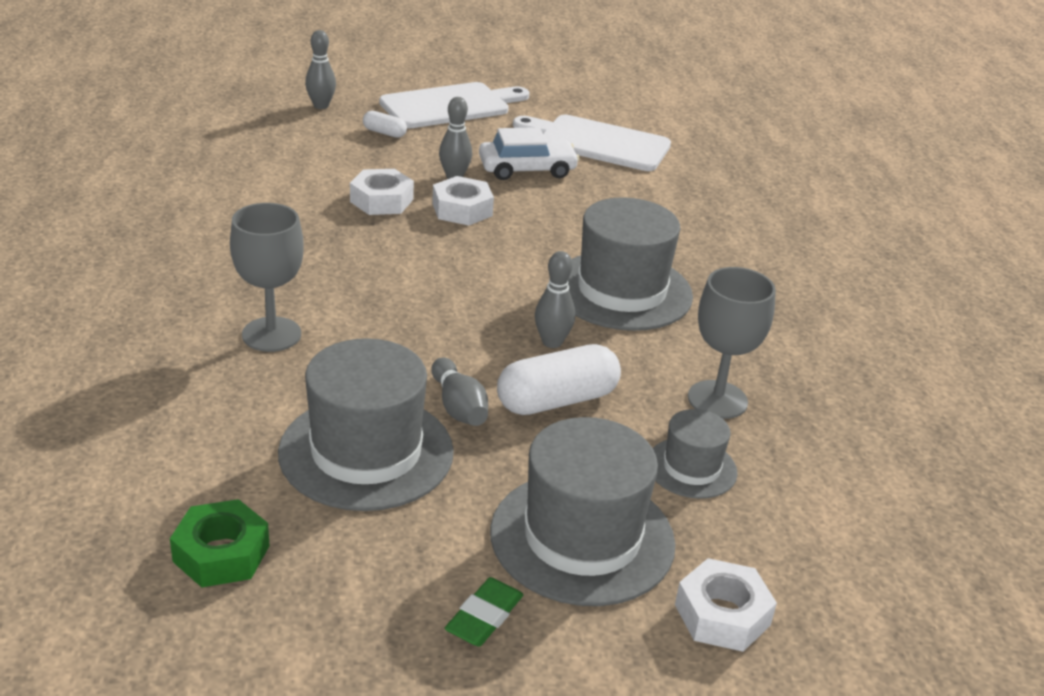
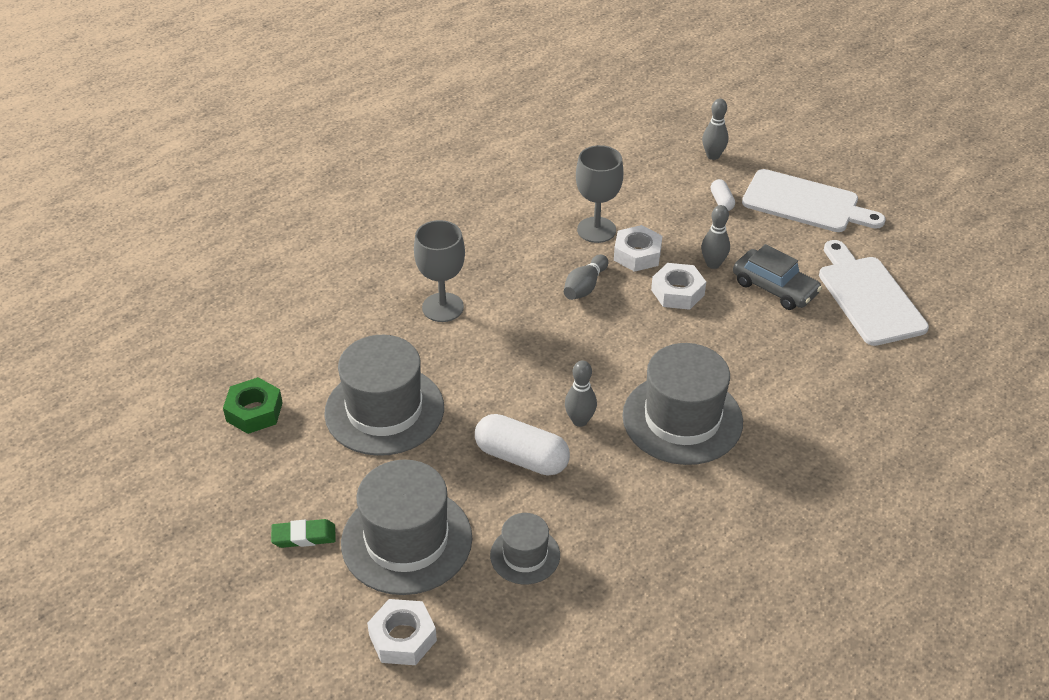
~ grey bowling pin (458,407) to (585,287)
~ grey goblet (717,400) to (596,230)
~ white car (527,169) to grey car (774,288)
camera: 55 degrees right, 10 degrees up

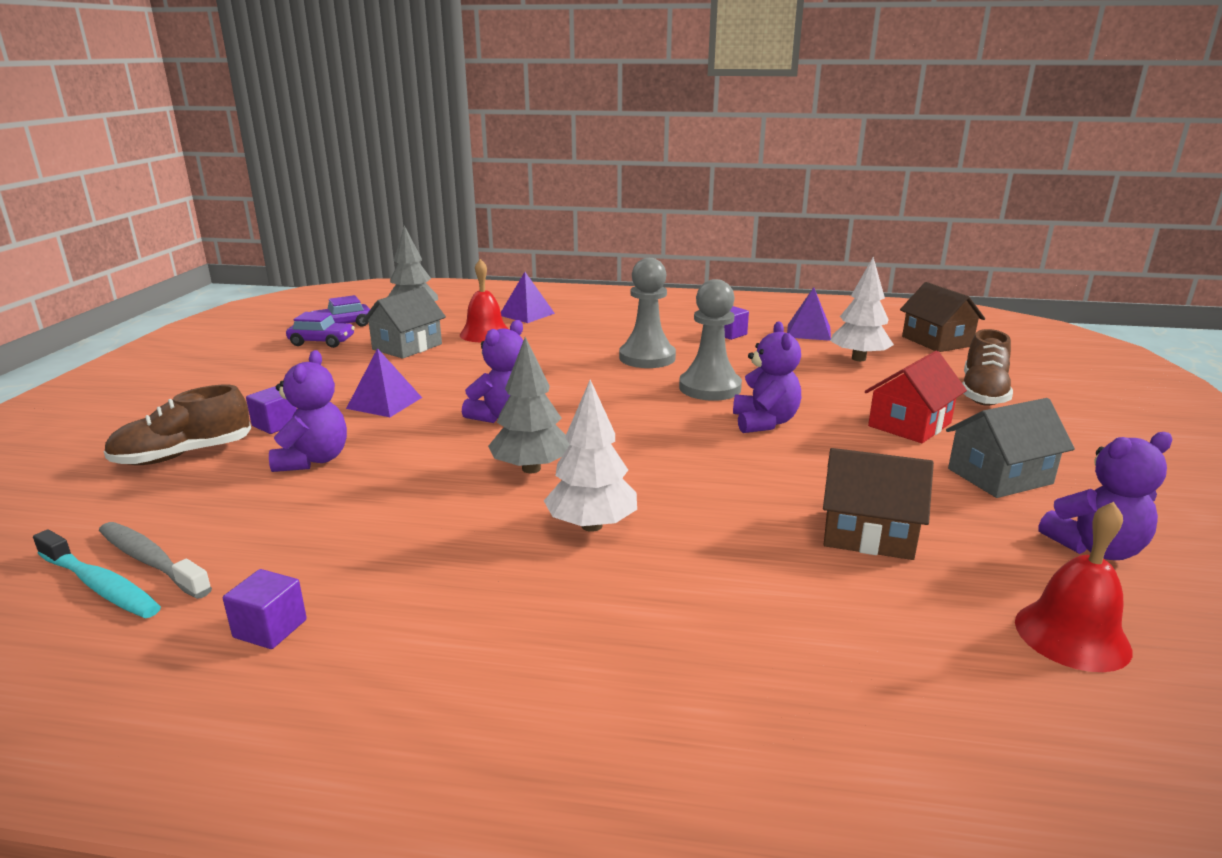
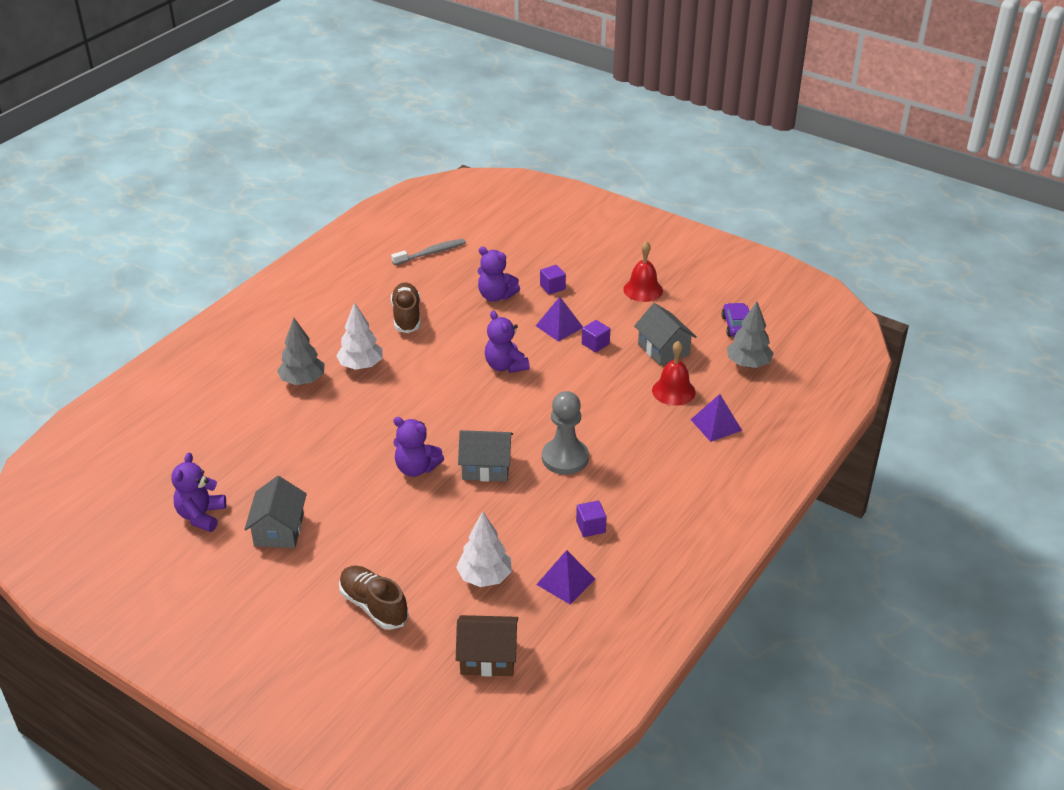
~ grey tree (531,468) to (303,381)
~ brown shoe (183,455) to (406,316)
~ grey pawn (710,388) to grey house (486,467)
~ purple cube (270,628) to (595,344)
~ red bell (1072,635) to (643,290)
- turquoise toothbrush (100,586)
- purple car (322,342)
- brown house (868,533)
- red house (909,424)
camera: 115 degrees right, 15 degrees up

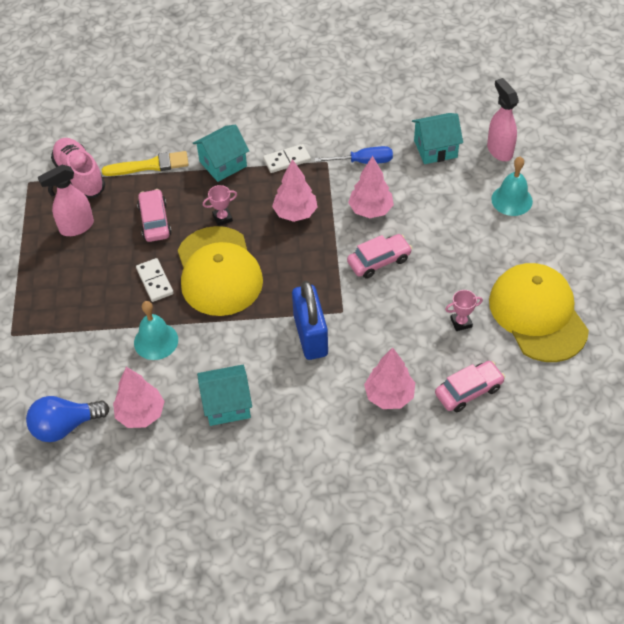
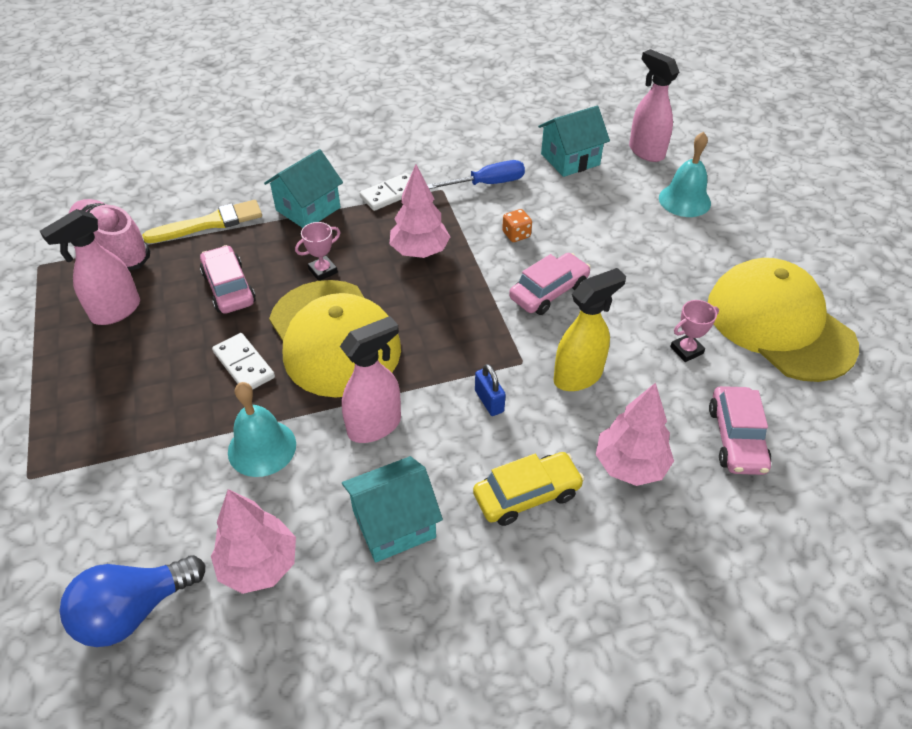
+ pink spray bottle (375,426)
+ yellow car (527,495)
~ blue padlock (310,335) = (489,401) x0.45
~ pink tree (370,210) to orange dice (516,234)
+ yellow spray bottle (578,376)
~ pink car (468,391) = (736,438) 135 degrees clockwise
camera: 15 degrees left, 5 degrees down

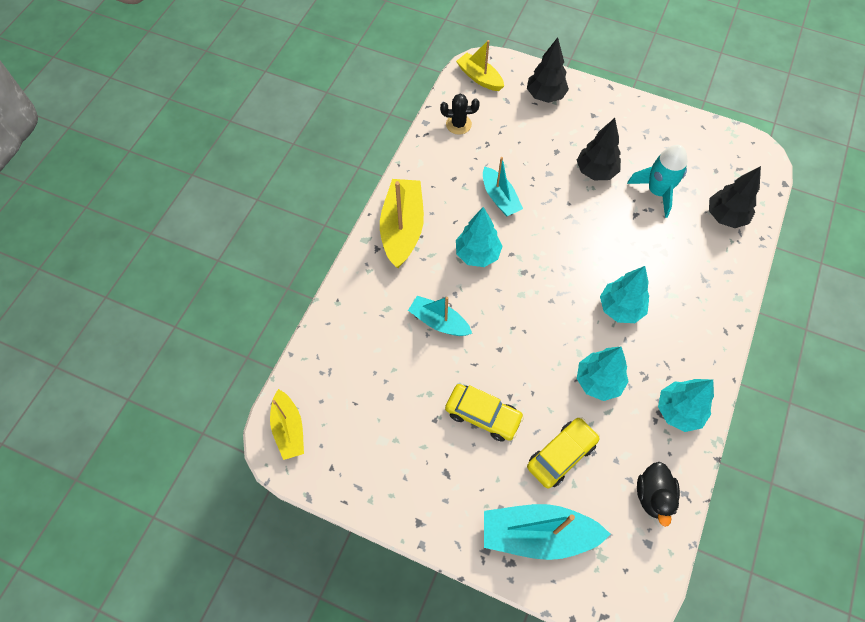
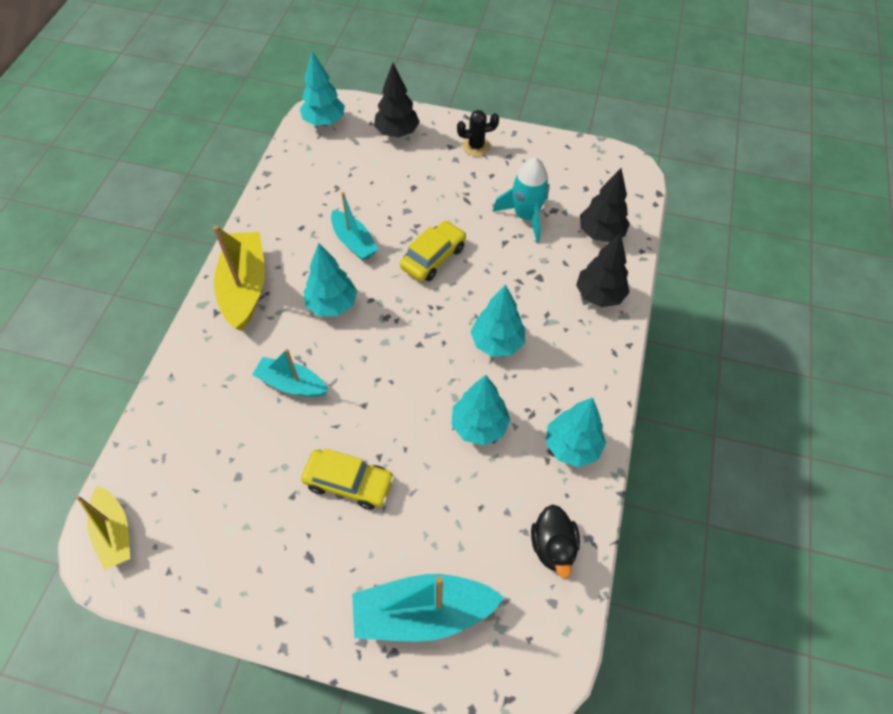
~ yellow boat (479,78) to turquoise tree (324,122)
~ yellow car (561,455) to (433,257)
~ black cactus (458,124) to (476,146)
~ black tree (595,171) to (599,295)
camera: 10 degrees left, 5 degrees down

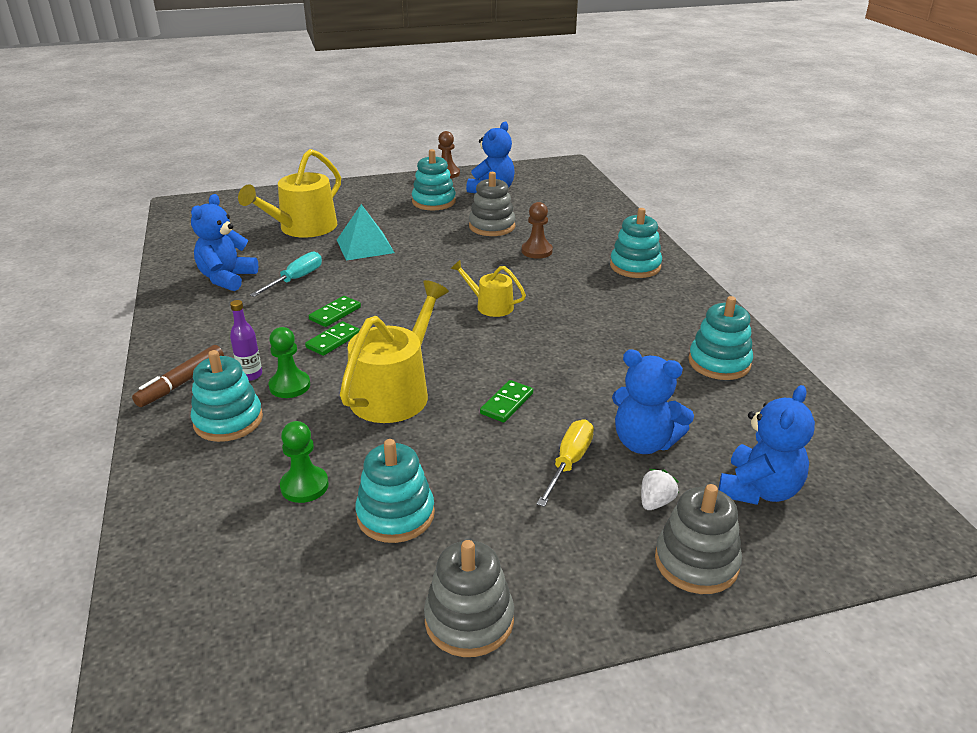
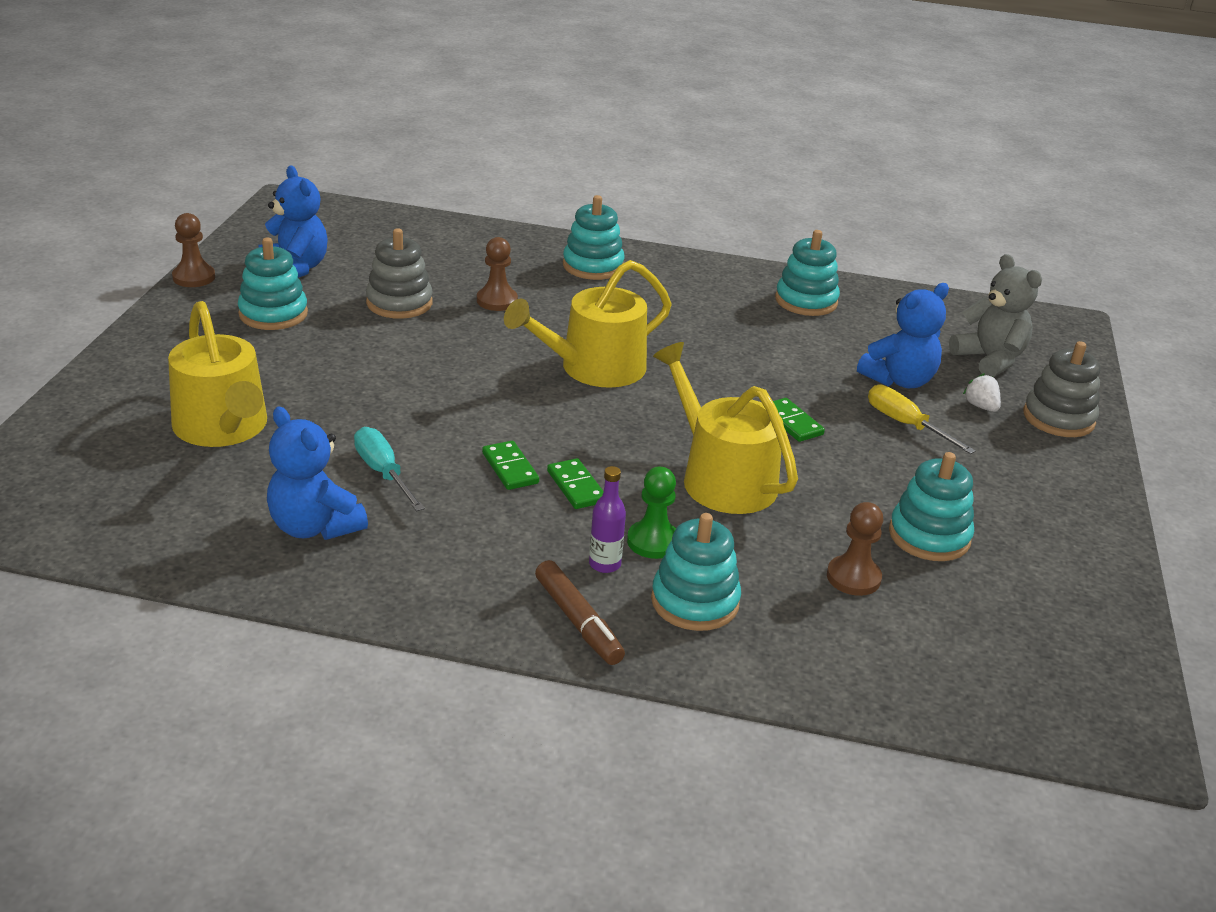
~ yellow watering can (490,306) = (594,368) x1.82
~ green pawn (304,486) to brown pawn (853,578)
~ blue teddy bear (759,490) to grey teddy bear (989,360)
- turquoise pyramid (365,246)
- grey stacking toy (469,620)
camera: 65 degrees left, 0 degrees up

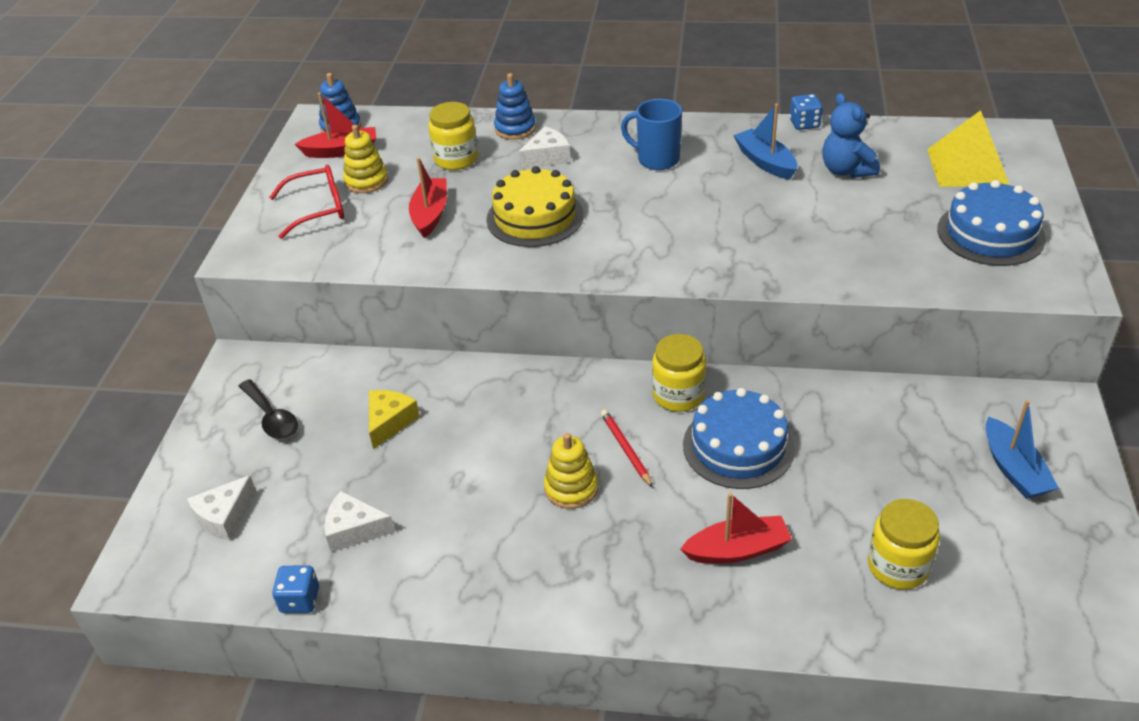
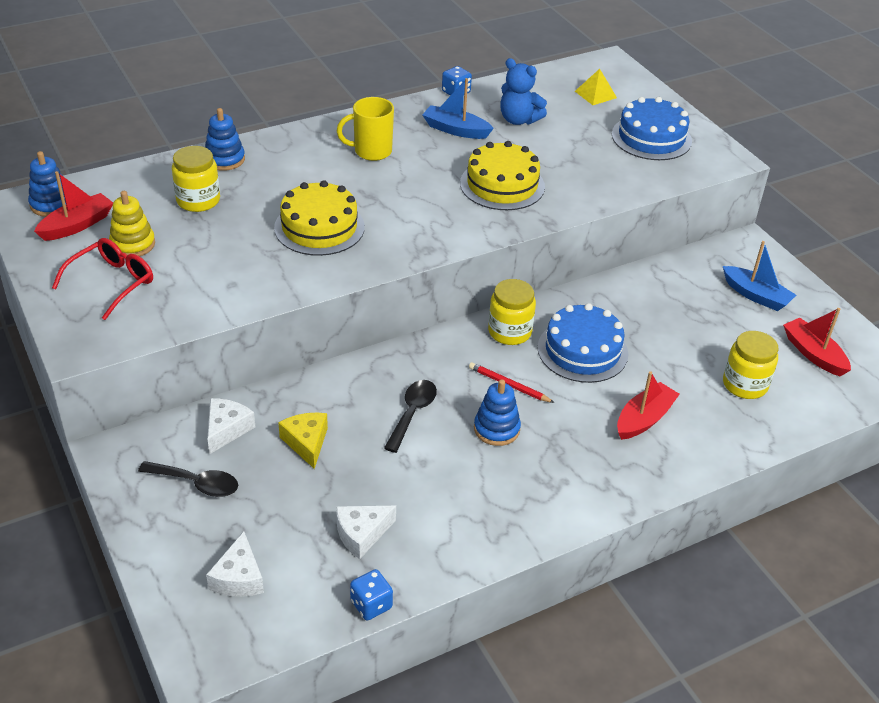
~ white cheese (547,157) to (227,429)
~ blue mug (657,159) to yellow mug (371,151)
+ black spoon (412,413)
+ yellow cake (502,185)
~ yellow stacking toy (571,488) to blue stacking toy (496,429)
~ yellow pyramid (967,167) = (595,94) x0.57
~ red boat (430,214) to (813,354)
camera: 40 degrees left, 0 degrees up

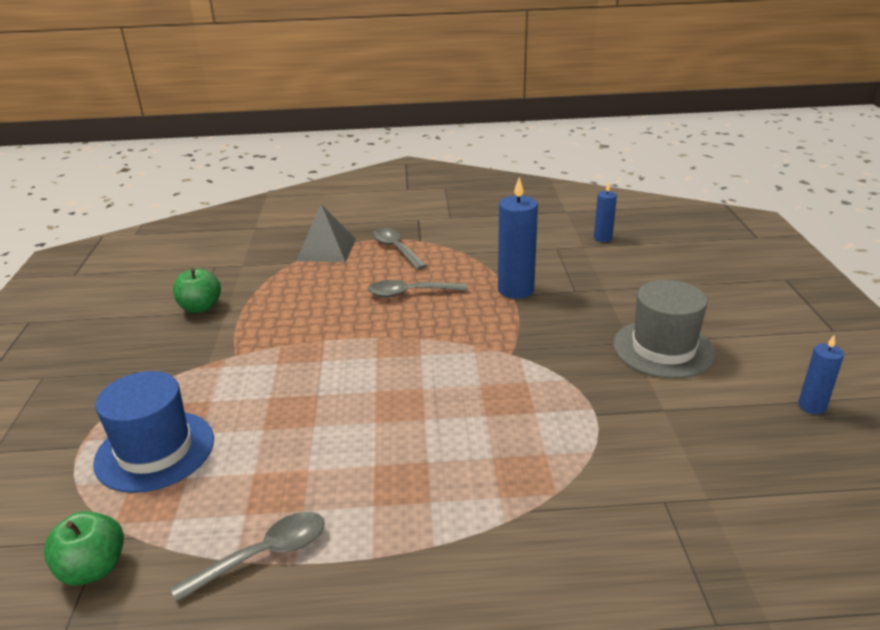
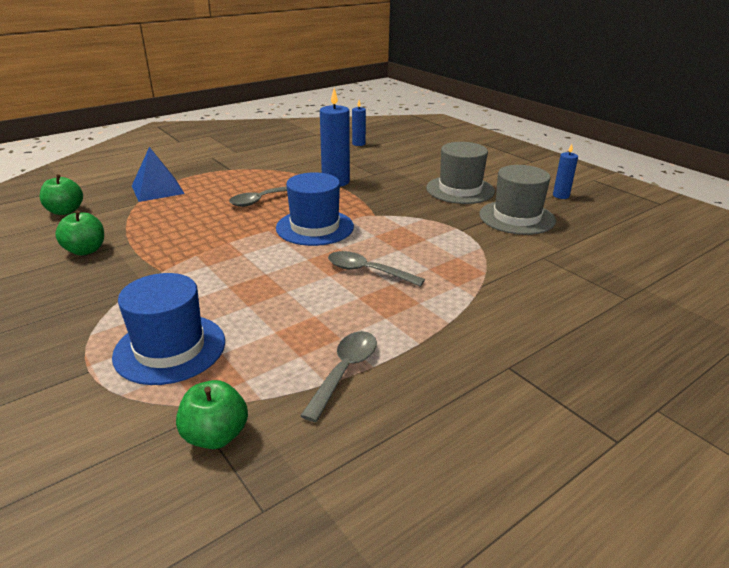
+ green apple (65,211)
~ grey pyramid (326,250) to blue pyramid (157,189)
+ blue hat (315,227)
~ grey spoon (396,249) to (367,271)
+ grey hat (516,217)
camera: 35 degrees left, 0 degrees up

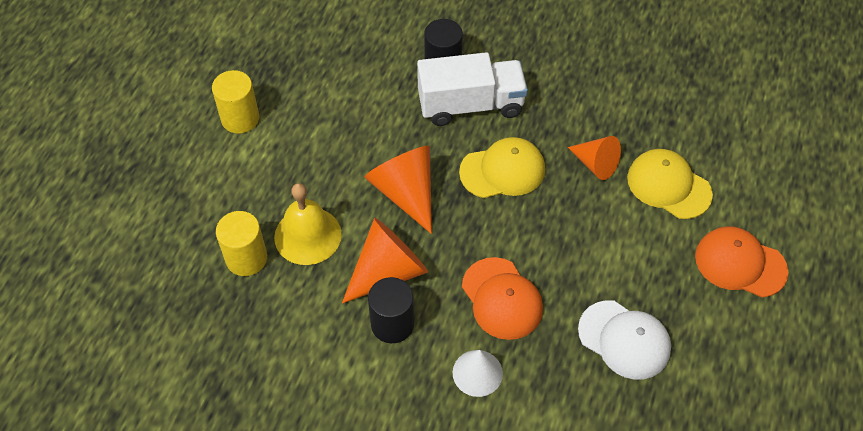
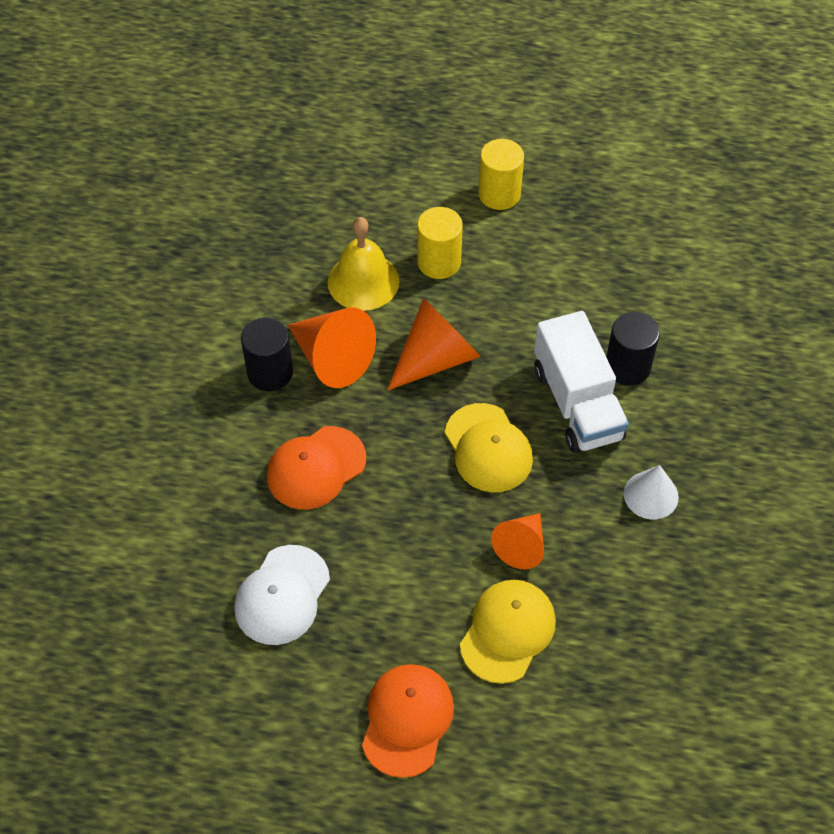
~ yellow cylinder (246,258) to (439,262)
~ white cone (477,373) to (651,495)
camera: 80 degrees right, 0 degrees up

